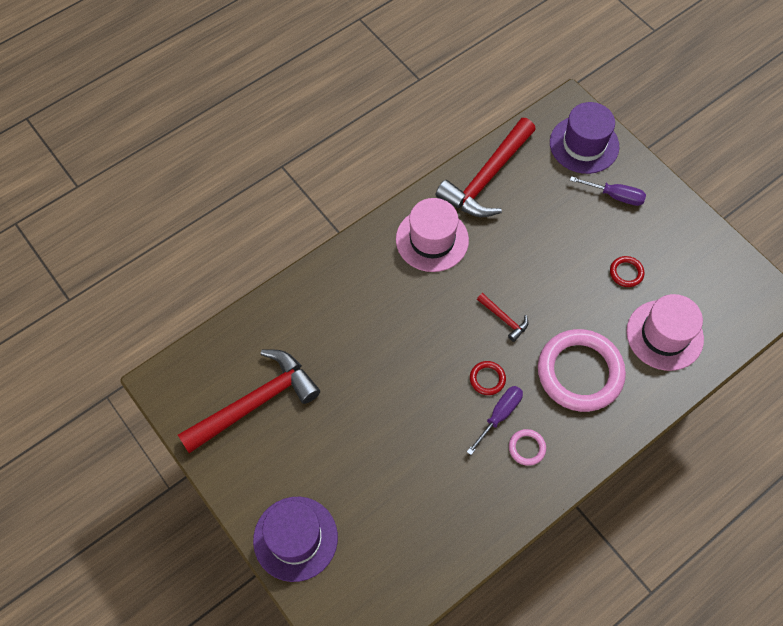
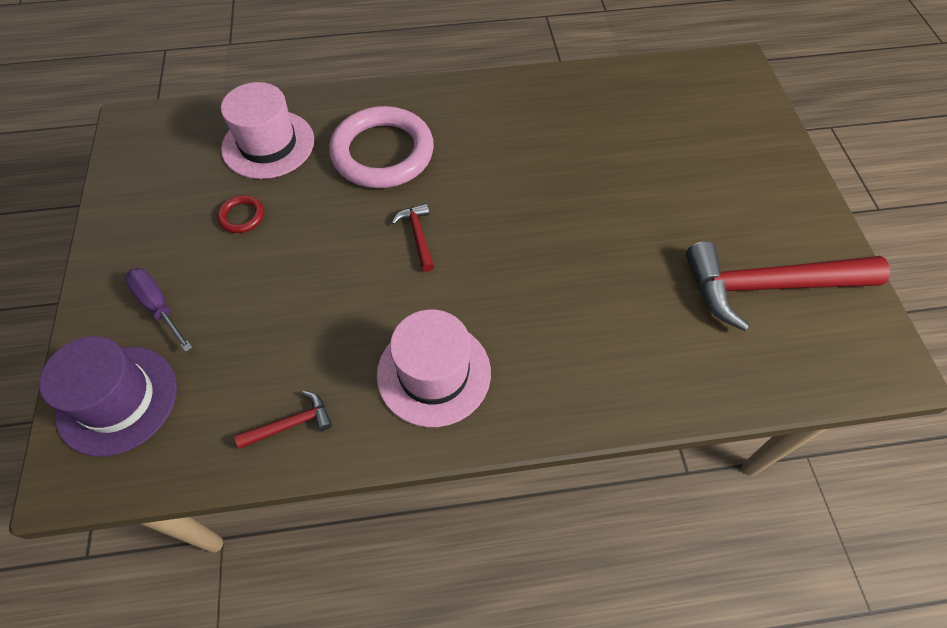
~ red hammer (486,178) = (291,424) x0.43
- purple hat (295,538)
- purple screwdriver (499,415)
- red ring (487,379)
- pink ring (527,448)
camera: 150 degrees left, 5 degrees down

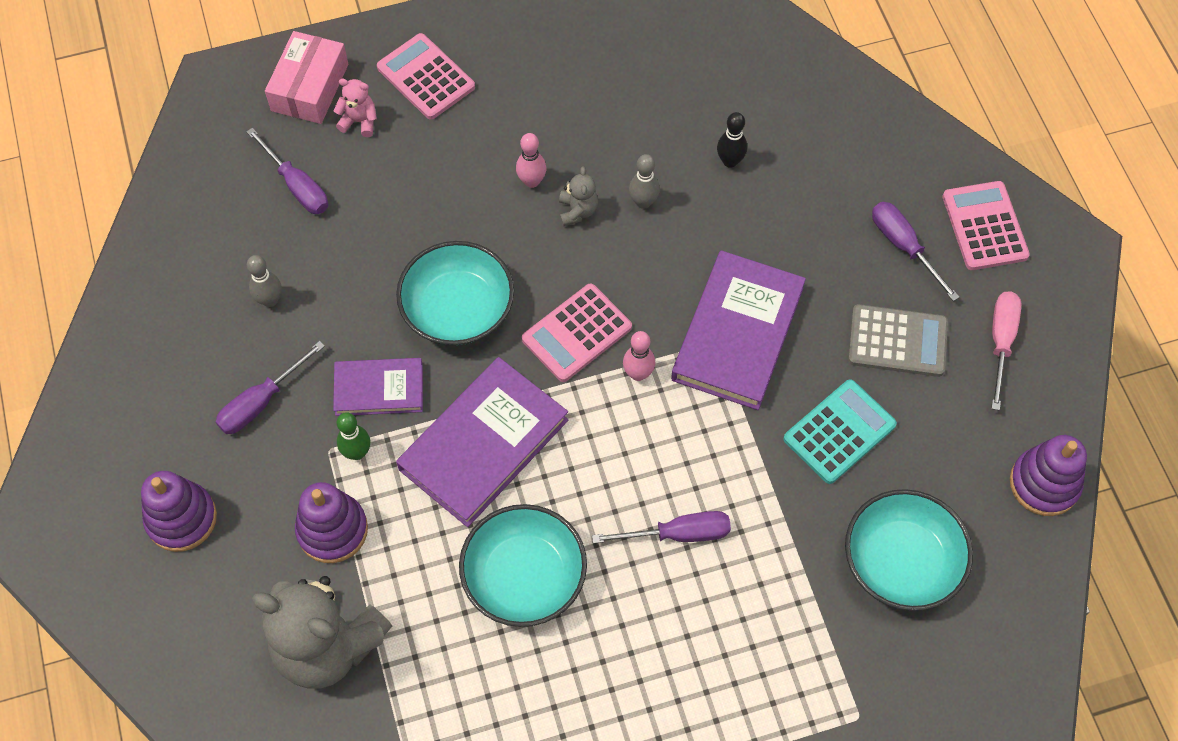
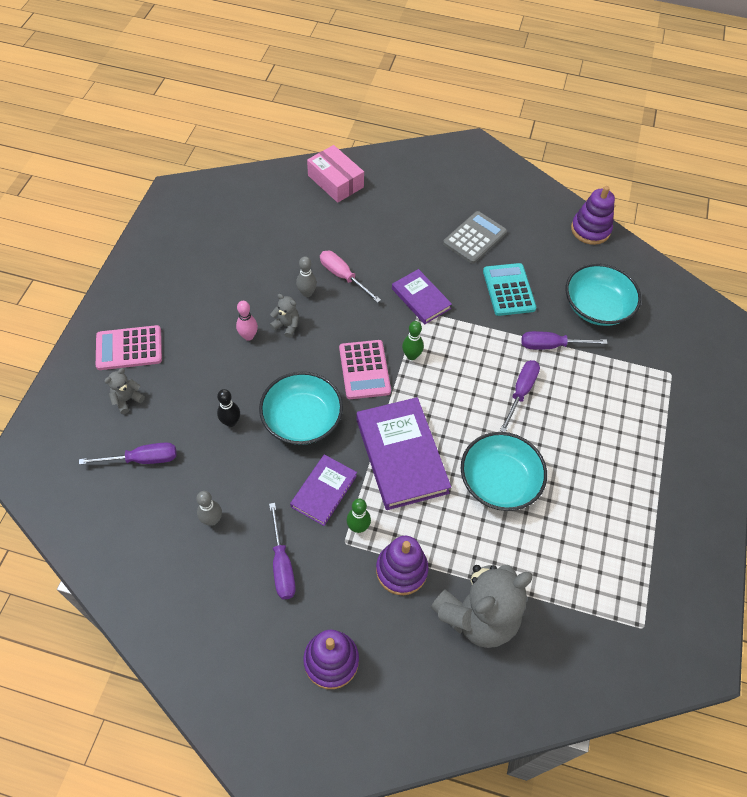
~ pink teddy bear (359,121) to grey teddy bear (127,399)
~ black bowling pin (730,161) to (231,422)
~ pink box (310,87) to (335,181)
~ pink screwdriver (1000,342) to (343,276)
~ purple book (738,334) = (421,298) x0.59
~ pink bowling pin (638,374) to green bowling pin (411,356)
~ purple screwdriver (903,247) to (551,345)
- pink calculator (984,226)
camera: 60 degrees left, 5 degrees down

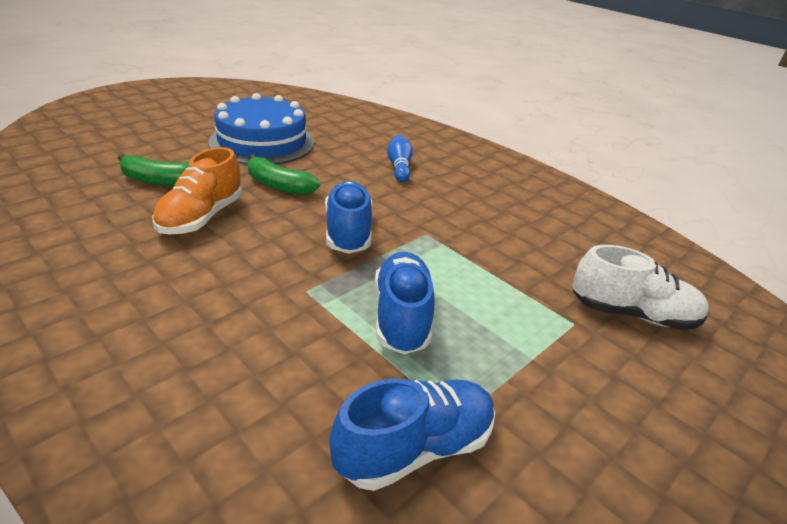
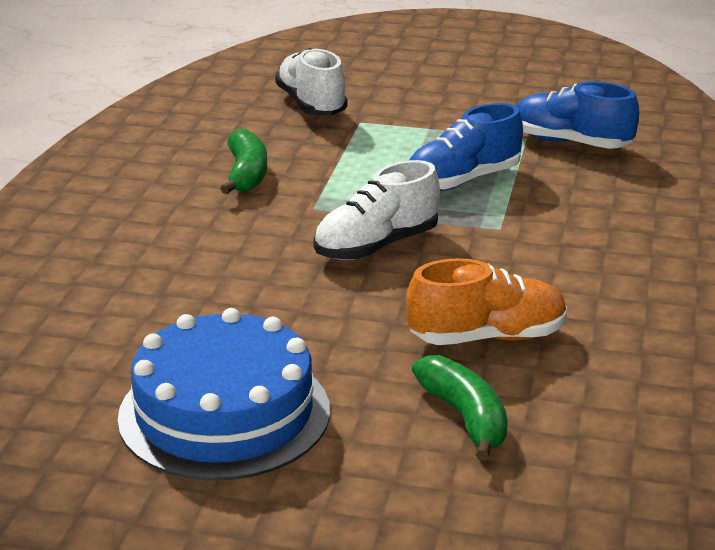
~ green banana (278,185) to (246,174)
~ blue shoe (348,232) to white shoe (376,246)
- blue bowling pin (399,167)
camera: 120 degrees left, 5 degrees down

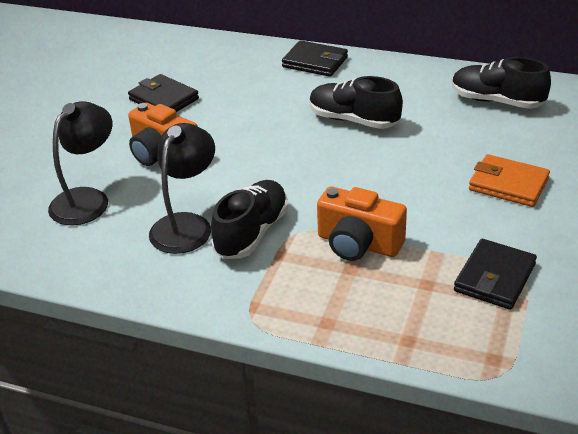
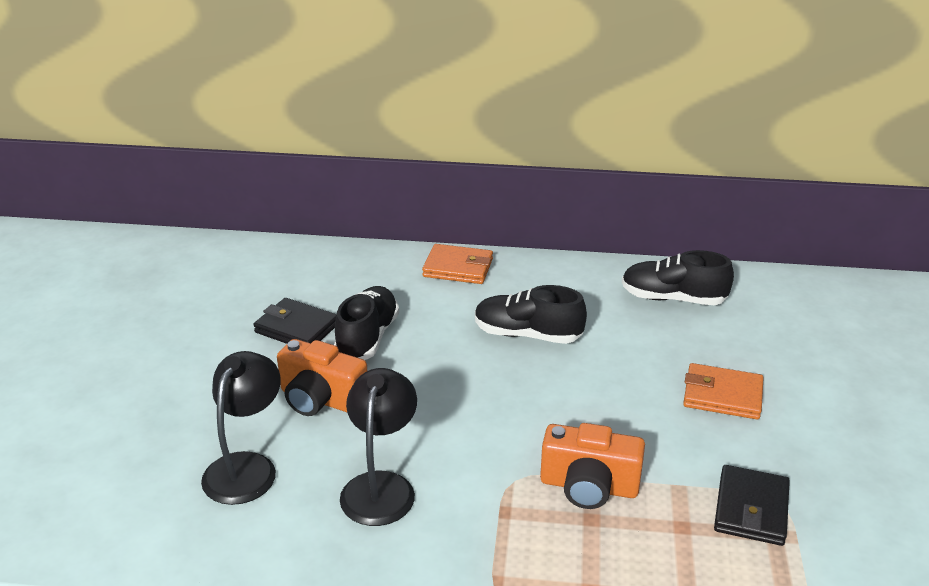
~ black shoe (252,233) to (367,338)
~ black wallet (315,62) to orange wallet (458,268)
camera: 15 degrees left, 5 degrees down

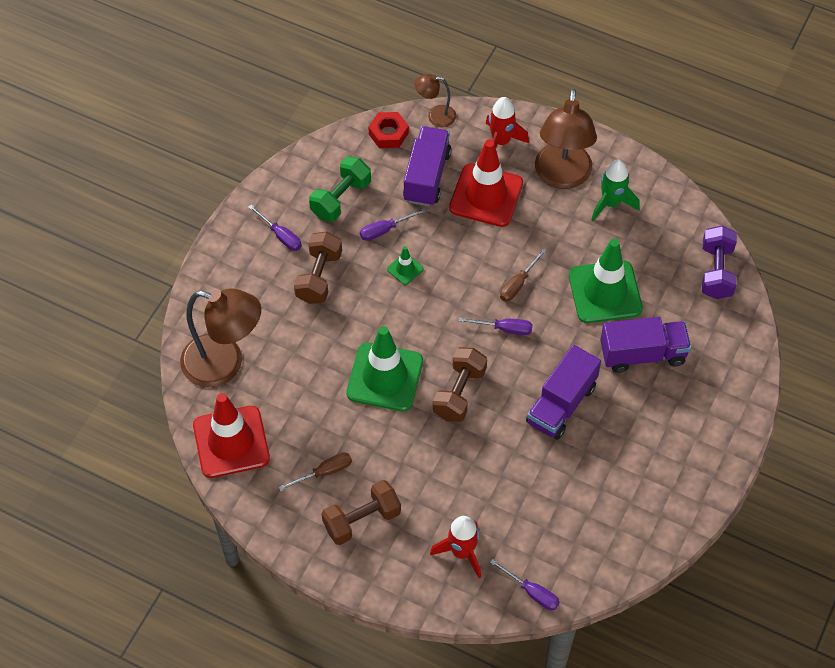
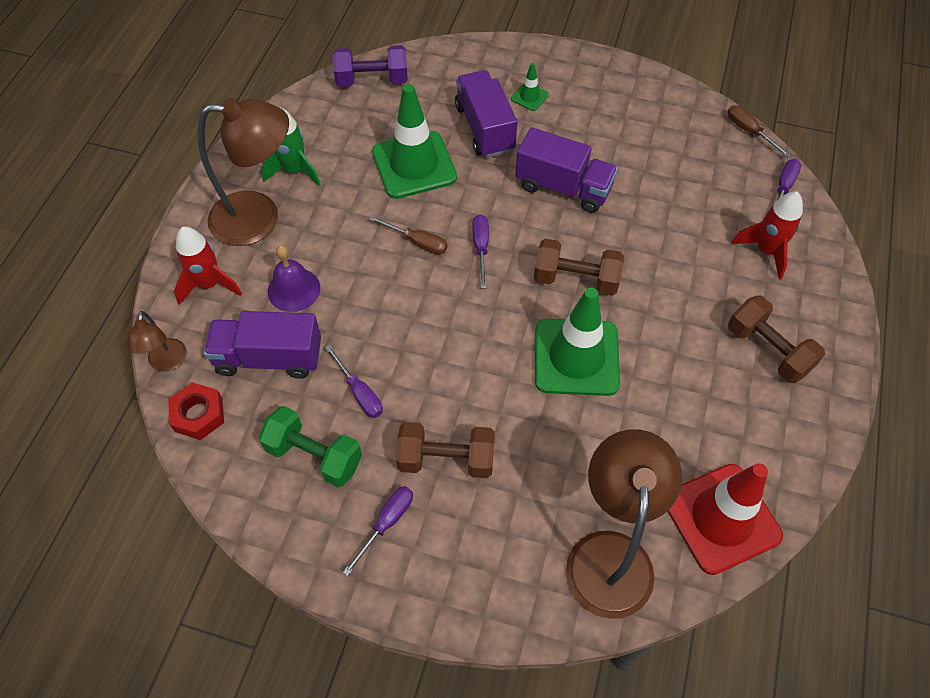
~ red traffic cone (486,195) to purple bell (294,289)
~ green traffic cone (405,269) to (529,97)
~ brown screwdriver (324,472) to (749,131)
camera: 100 degrees left, 0 degrees up

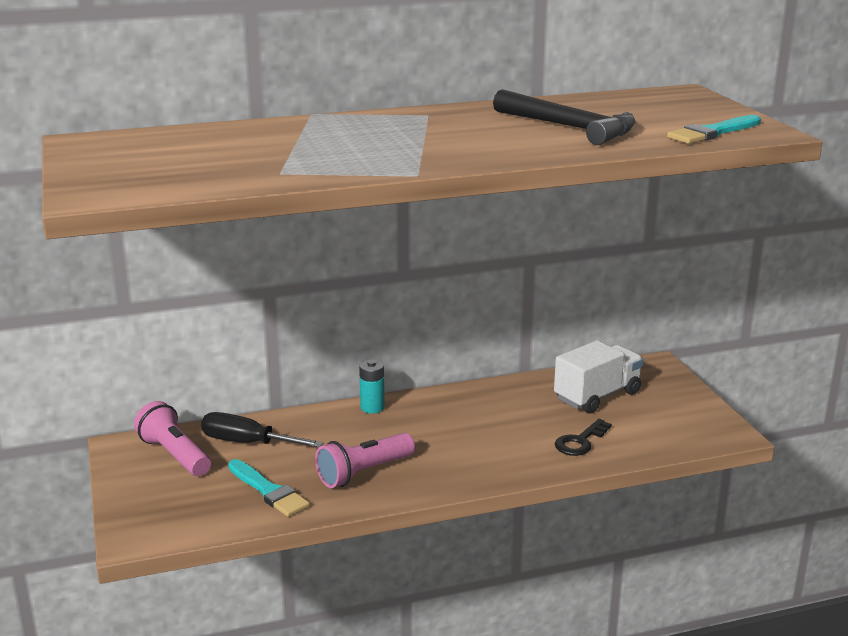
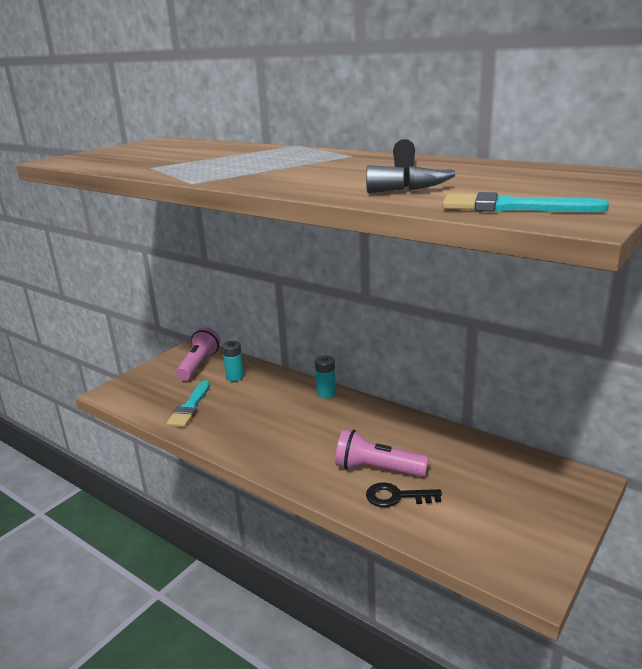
~ black screwdriver (247,443) to turquoise battery (235,377)
~ pink flashlight (364,473) to (377,469)
- white truck (597,396)
camera: 55 degrees right, 0 degrees up

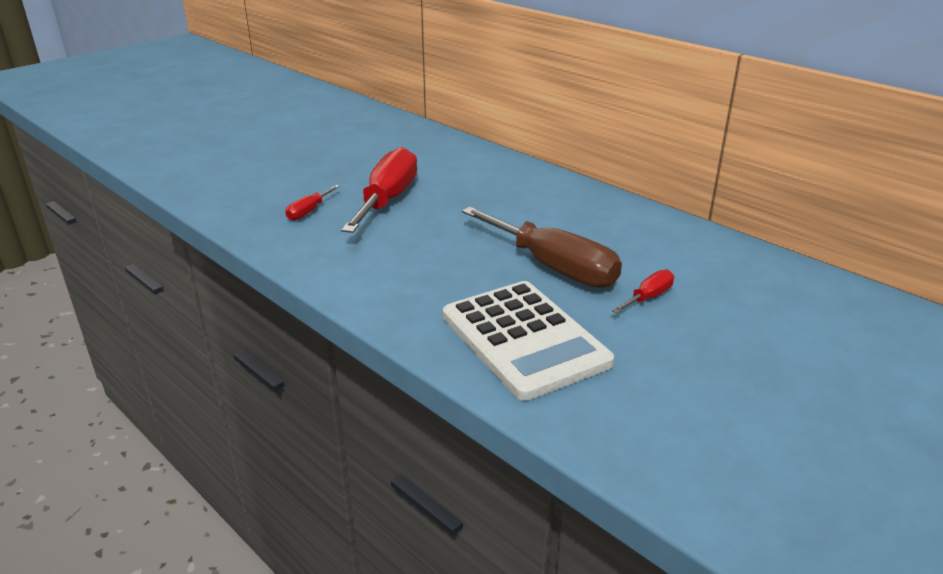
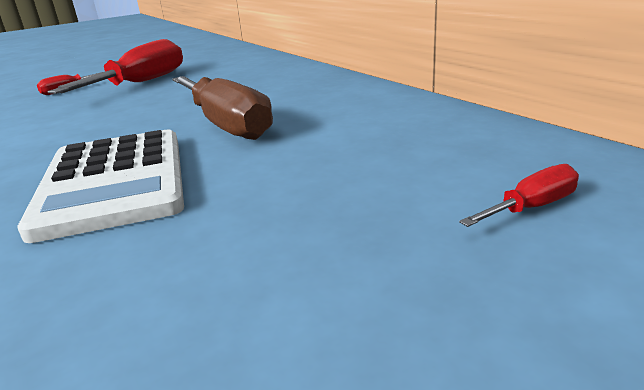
~ red screwdriver (648,297) to (531,207)
camera: 15 degrees right, 5 degrees down

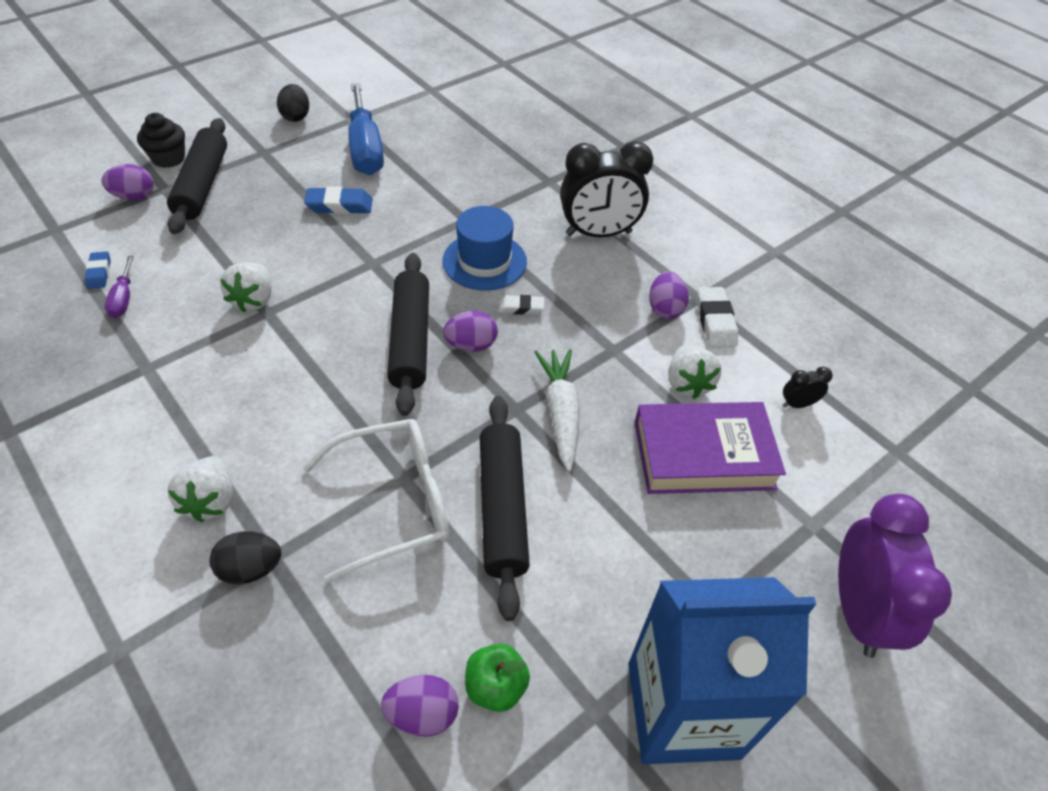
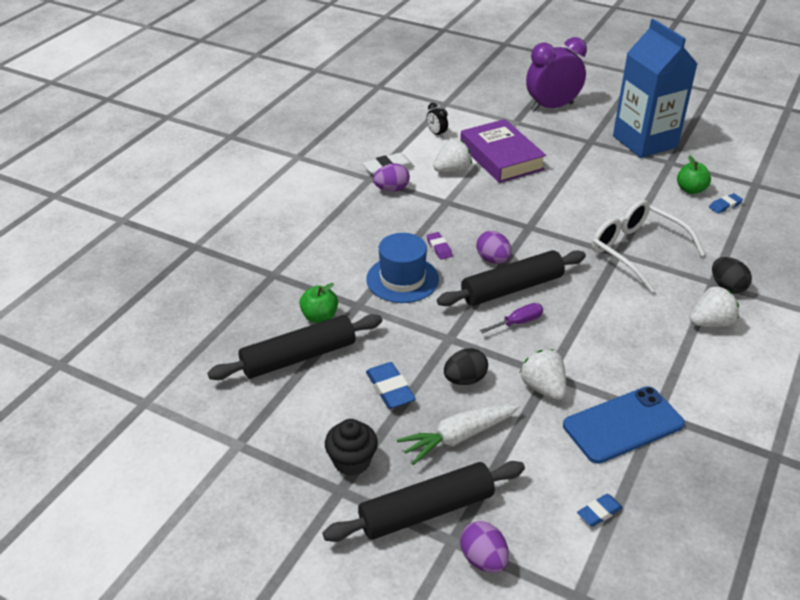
~ black rolling pin (502,508) to (298,357)
+ green apple (319,317)
~ black cupcake (168,158) to (352,461)
~ white carrot (560,413) to (459,437)
~ white eraser (521,308) to purple eraser (439,248)
~ black egg (296,116) to (465,379)
~ purple screwdriver (123,299) to (518,322)
~ white strawberry (253,300) = (543,388) 105 degrees counterclockwise
+ blue phone (623,425)
~ purple egg (422,714) to blue eraser (725,206)
- blue screwdriver (365,149)
- black clock (598,234)
camera: 110 degrees left, 10 degrees down

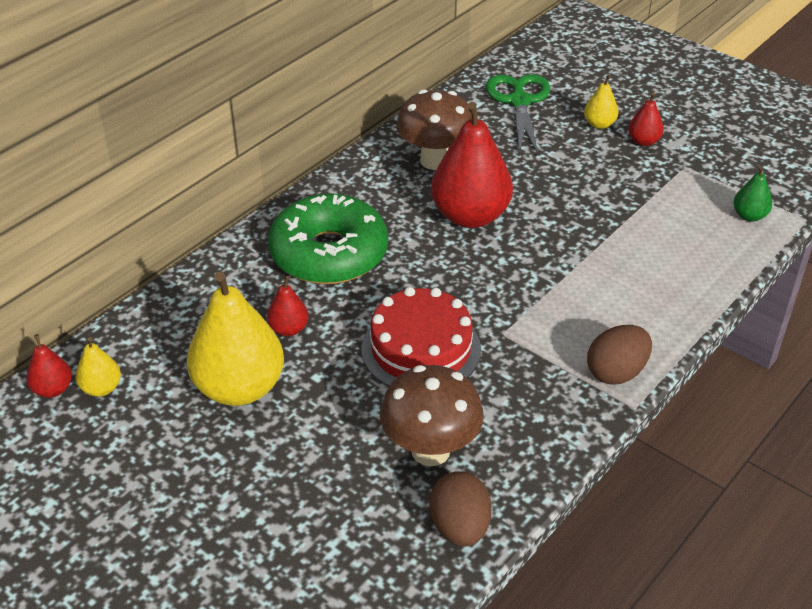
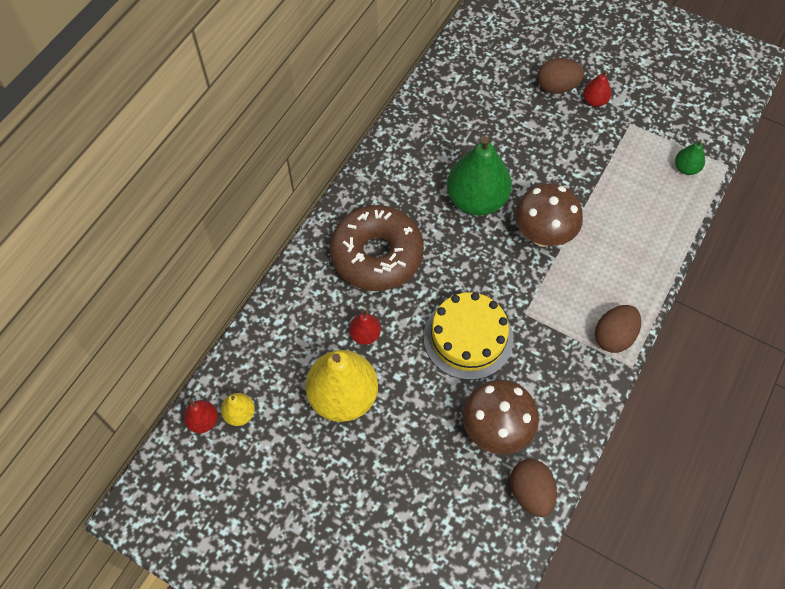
~ green donut (329,253) to brown donut (377,255)
~ red cake (421,349) to yellow cake (468,337)
~ red pear (470,216) to green pear (476,200)
~ brown mushroom (435,160) to (542,235)
~ yellow pear (599,124) to brown egg (557,87)
- green scissors (519,101)
camera: 10 degrees left, 20 degrees up

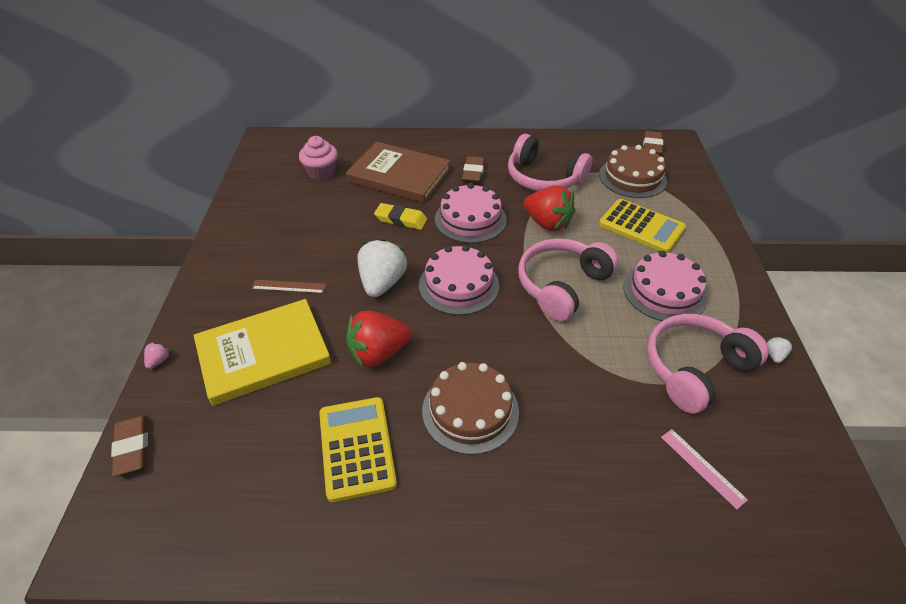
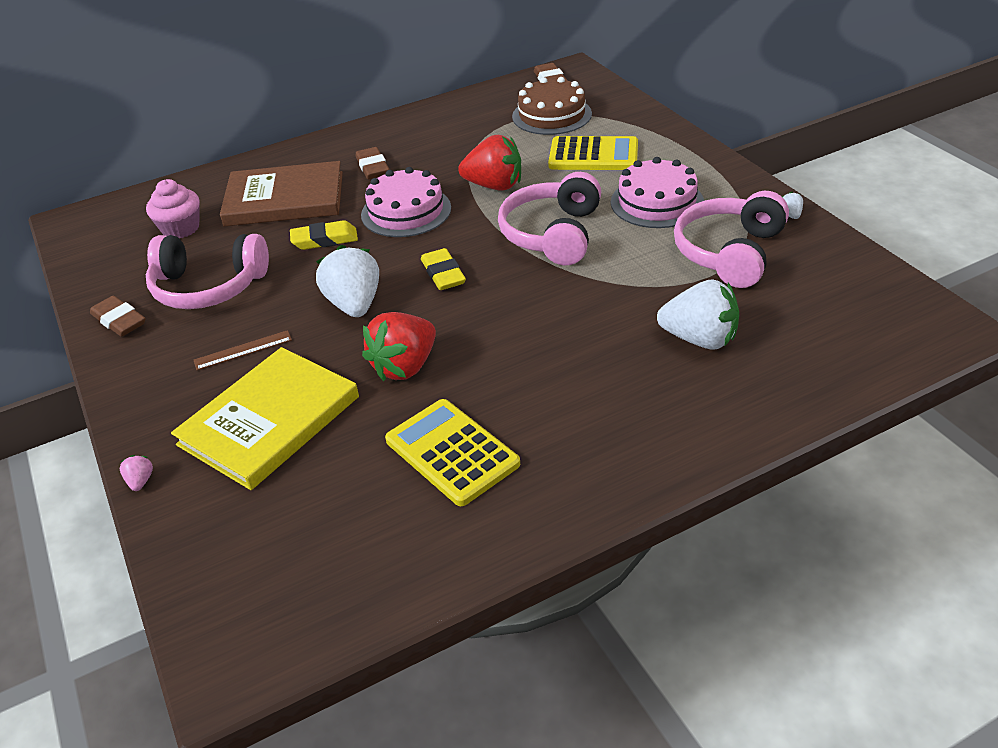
~ brown eraser (132,447) to (119,321)
~ pink headphones (544,178) to (208,287)
~ pink cake (459,285) to yellow eraser (443,274)
+ white strawberry (699,339)
- brown cake (470,410)
- pink ruler (702,467)
camera: 25 degrees left, 5 degrees down

